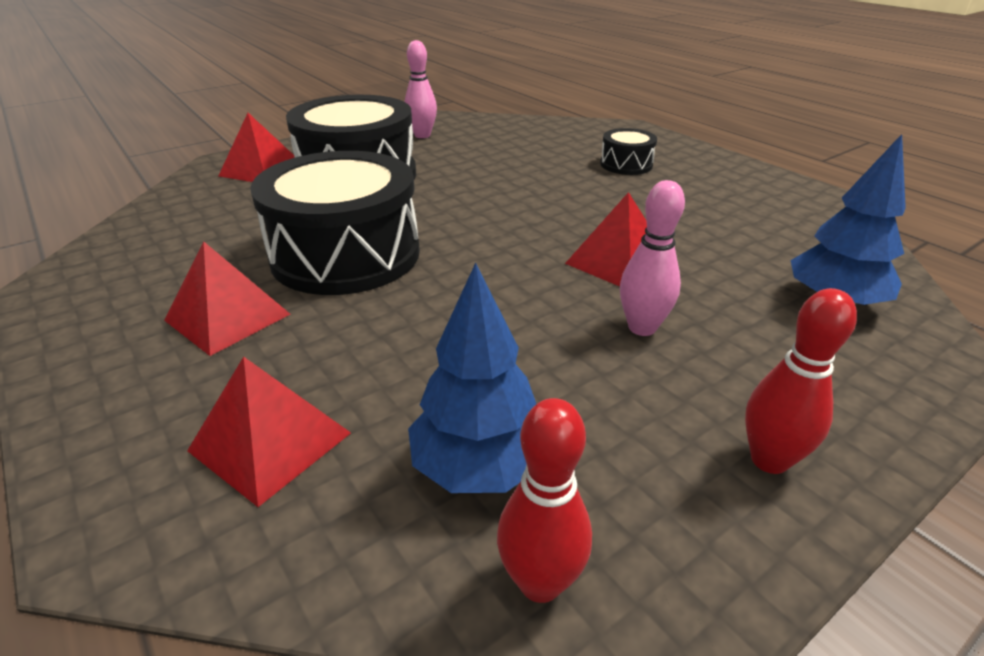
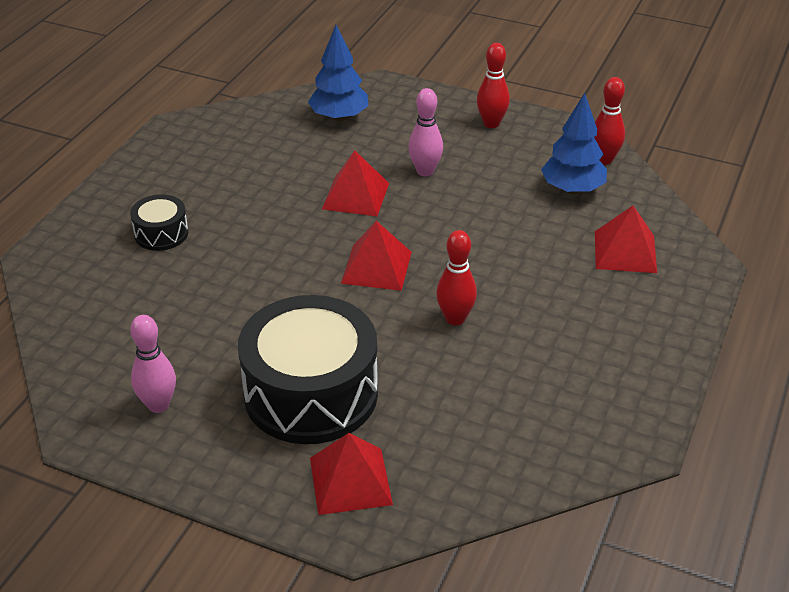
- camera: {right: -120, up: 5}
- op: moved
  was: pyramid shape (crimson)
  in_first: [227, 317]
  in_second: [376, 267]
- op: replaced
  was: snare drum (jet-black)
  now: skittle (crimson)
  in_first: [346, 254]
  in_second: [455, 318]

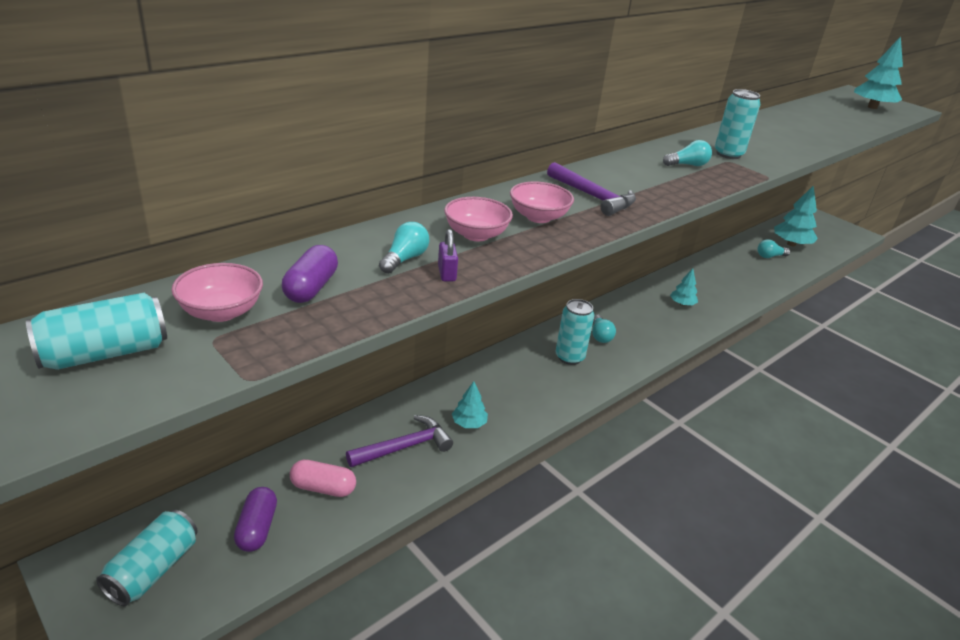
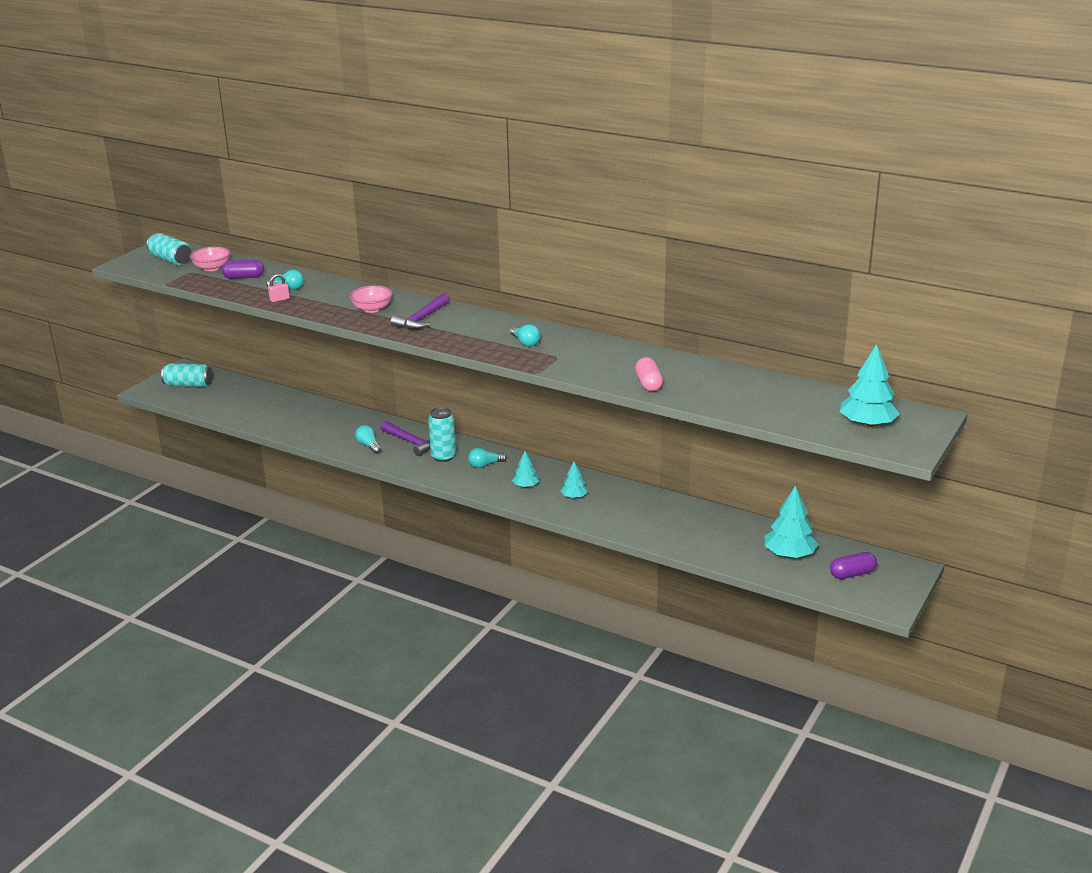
- camera: {right: 75, up: -5}
- op: recoloured
  was: small lock (royal purple)
  now: small lock (rosy)
  in_first: [446, 273]
  in_second: [279, 299]
- op: moved
  was: light bulb (turquoise)
  in_first: [770, 256]
  in_second: [368, 446]
- op: moved
  was: claw hammer (royal purple)
  in_first: [404, 447]
  in_second: [412, 442]
- op: moved
  was: tree (turquoise)
  in_first: [469, 423]
  in_second: [526, 486]
- op: moved
  was: pill shape (rosy)
  in_first: [323, 488]
  in_second: [648, 383]
- op: moved
  was: pill shape (royal purple)
  in_first: [257, 528]
  in_second: [852, 574]
- op: removed
  was: bowl (rosy)
  in_first: [476, 235]
- op: removed
  was: tin (turquoise)
  in_first: [728, 154]

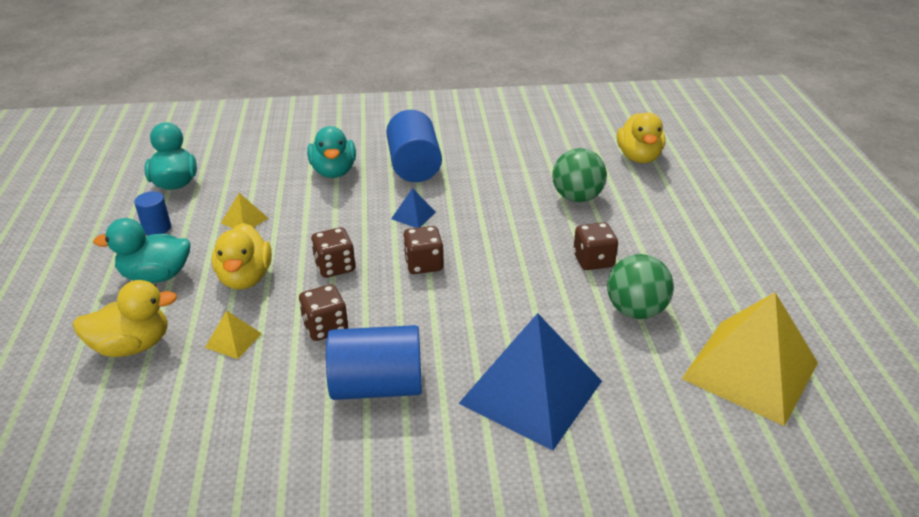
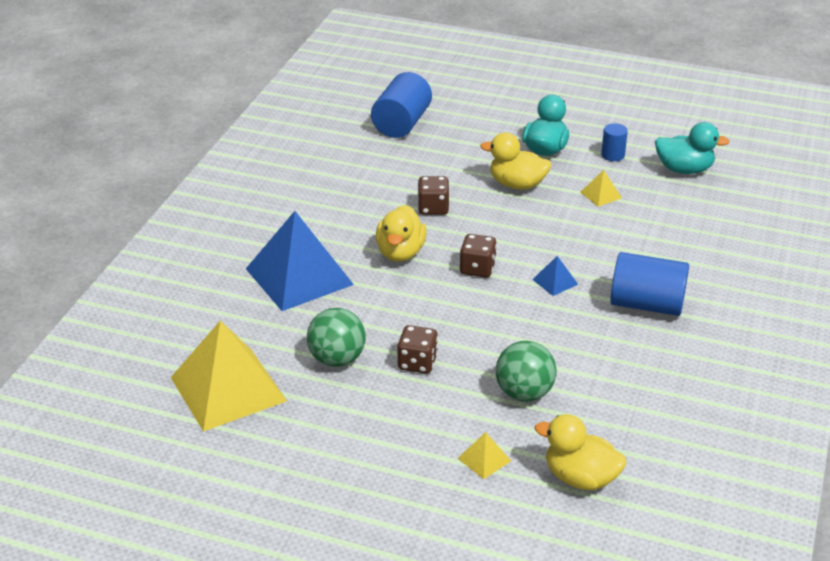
- camera: {right: 115, up: 0}
- op: moved
  was: solid cylinder (cobalt)
  in_first: [377, 386]
  in_second: [402, 123]
- op: moved
  was: duck (golden)
  in_first: [132, 346]
  in_second: [400, 253]
- op: moved
  was: pyramid shape (golden)
  in_first: [233, 340]
  in_second: [484, 459]
- op: removed
  was: duck (turquoise)
  in_first: [334, 171]
- op: removed
  was: game die (dark brown)
  in_first: [335, 267]

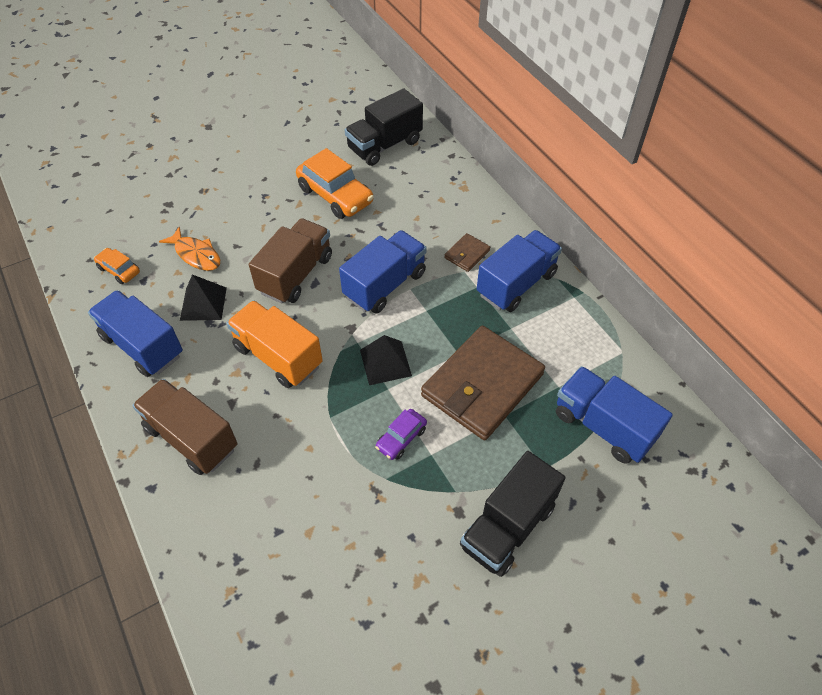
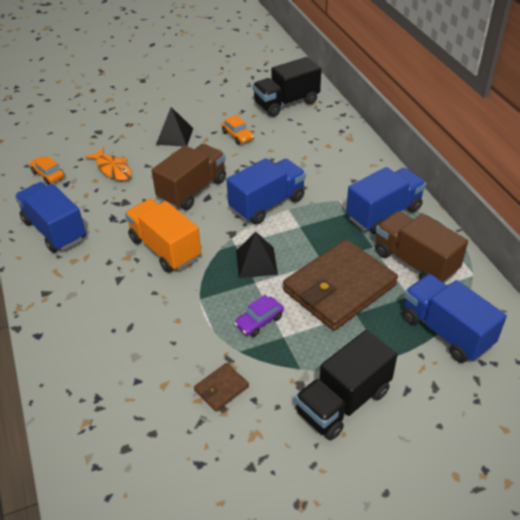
- camera: {right: 10, up: -10}
- op: moved
  was: pyramid shape (jet-black)
  in_first: [203, 303]
  in_second: [174, 136]
- op: moved
  was: billfold (dark brown)
  in_first: [467, 254]
  in_second: [221, 388]
- op: resized
  was: car (bright orange)
  in_first: [335, 195]
  in_second: [237, 136]
  ratio: 0.53
- op: moved
  was: lorry (dark brown)
  in_first: [191, 438]
  in_second: [415, 262]

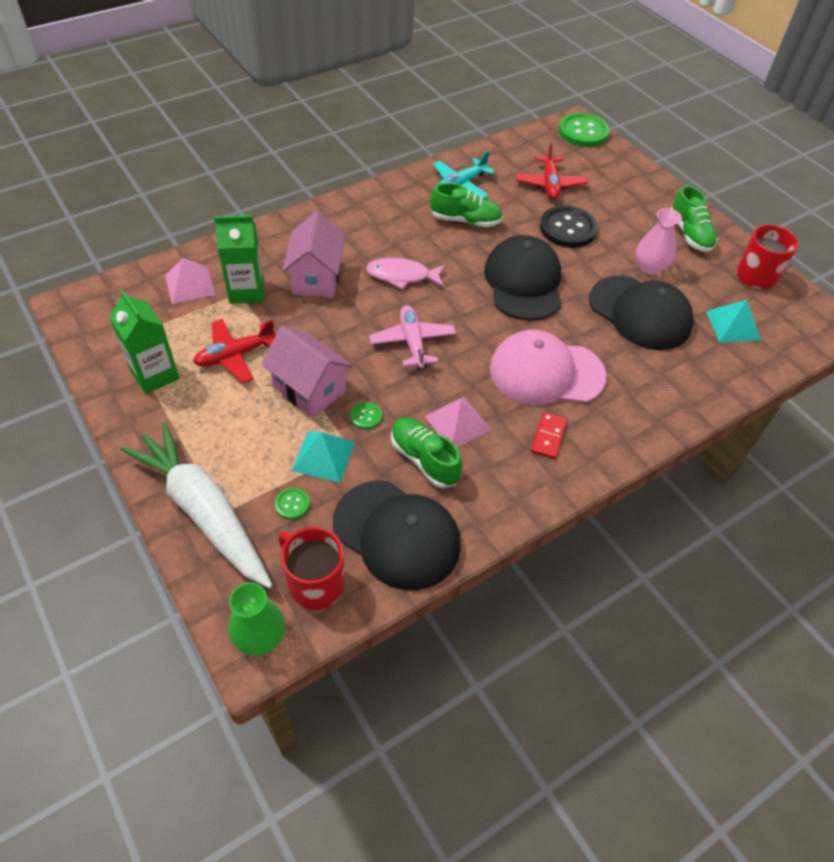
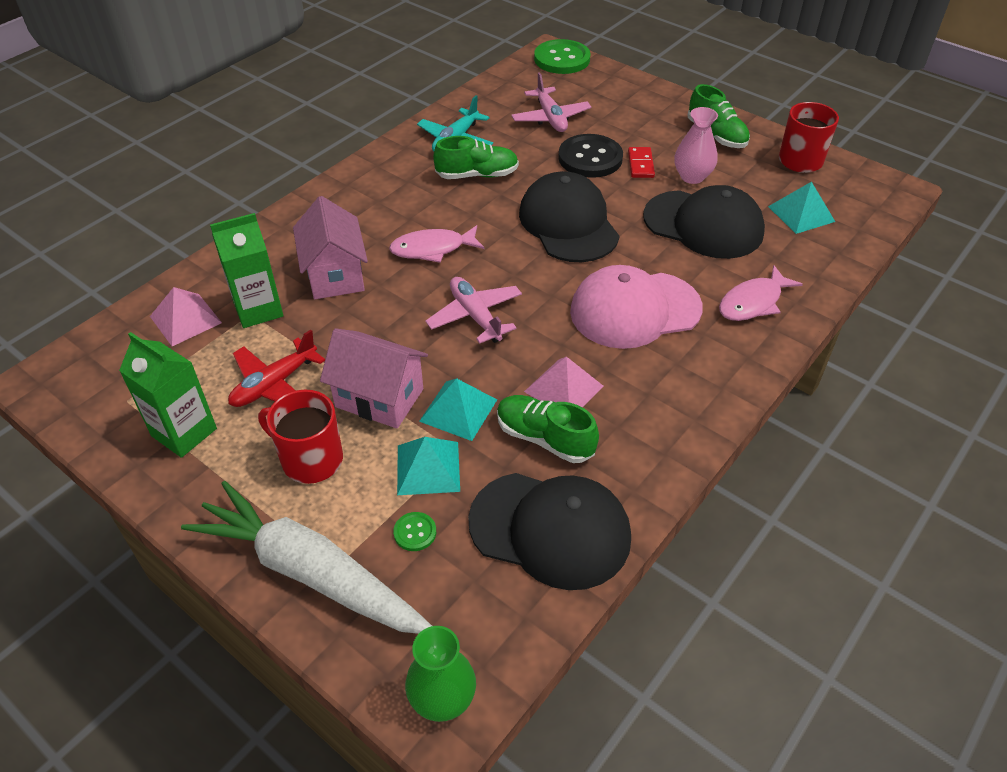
- camera: {right: -15, up: -5}
- op: moved
  was: tea mug (crimson)
  in_first: [315, 583]
  in_second: [310, 459]
- op: replaced
  was: button (emerald)
  now: pyramid shape (turquoise)
  in_first: [366, 416]
  in_second: [458, 410]
- op: recoloured
  was: toy plane (crimson)
  now: toy plane (rosy)
  in_first: [549, 184]
  in_second: [550, 118]
- op: moved
  was: domino piece (crimson)
  in_first: [548, 437]
  in_second: [640, 164]
- op: added
  now: fish figure (rosy)
  in_second: [753, 302]

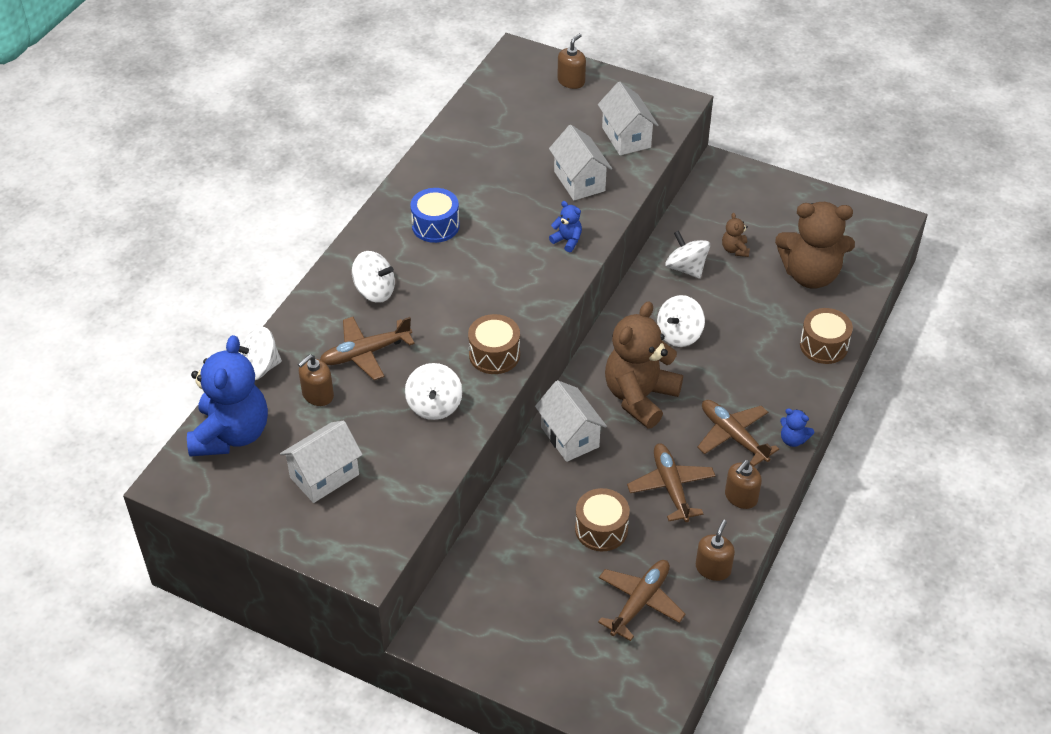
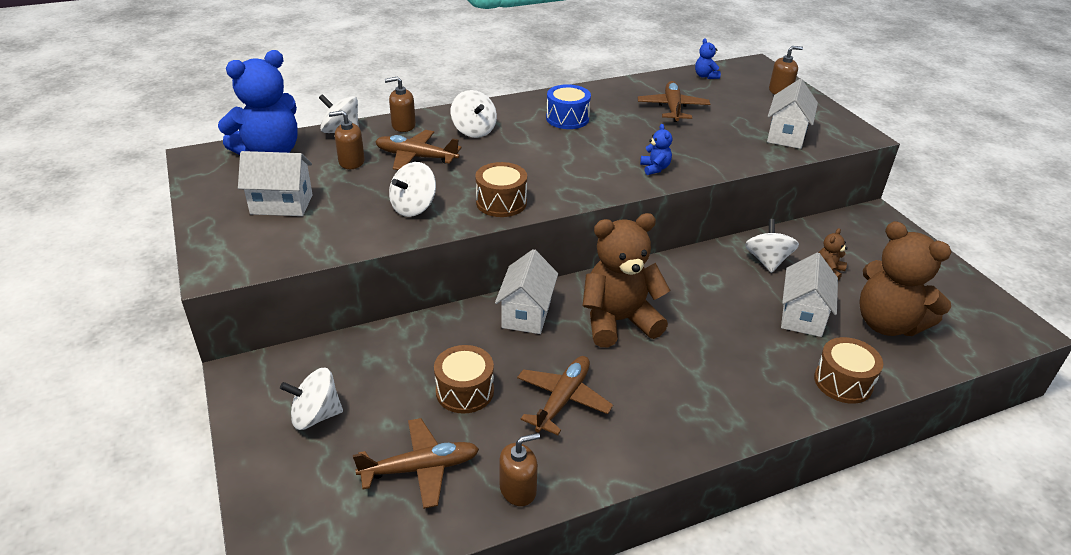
- camera: {right: 40, up: -10}
- op: moved
  was: whirligig (white)
  in_first: [679, 334]
  in_second: [316, 415]
- op: moved
  was: pump bottle (dark brown)
  in_first: [741, 497]
  in_second: [403, 125]
- op: moved
  was: toy plane (dark brown)
  in_first: [733, 436]
  in_second: [672, 108]
- op: moved
  was: teddy bear (cobalt)
  in_first: [793, 439]
  in_second: [705, 76]
- op: moved
  was: cottage (white)
  in_first: [579, 181]
  in_second: [802, 316]

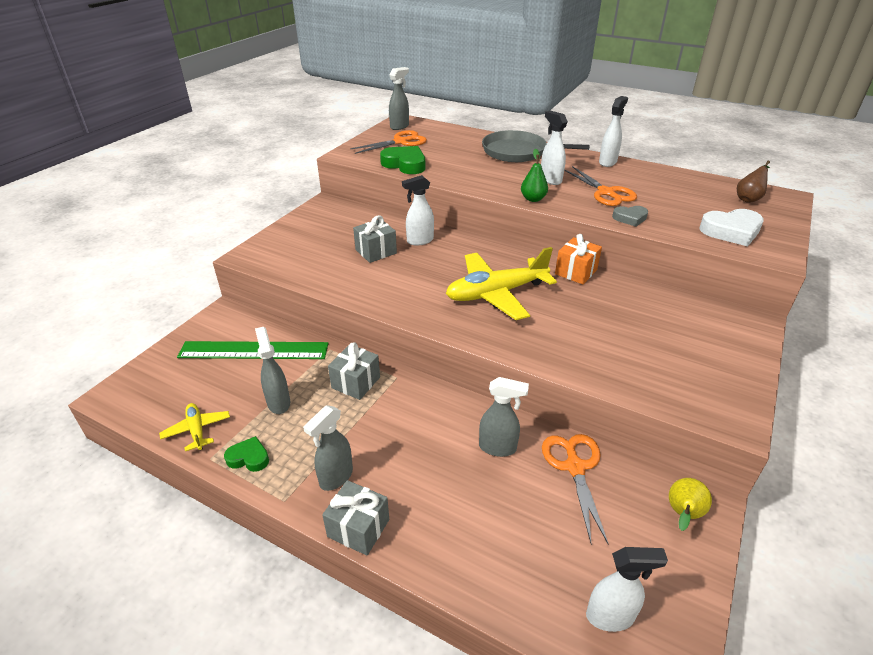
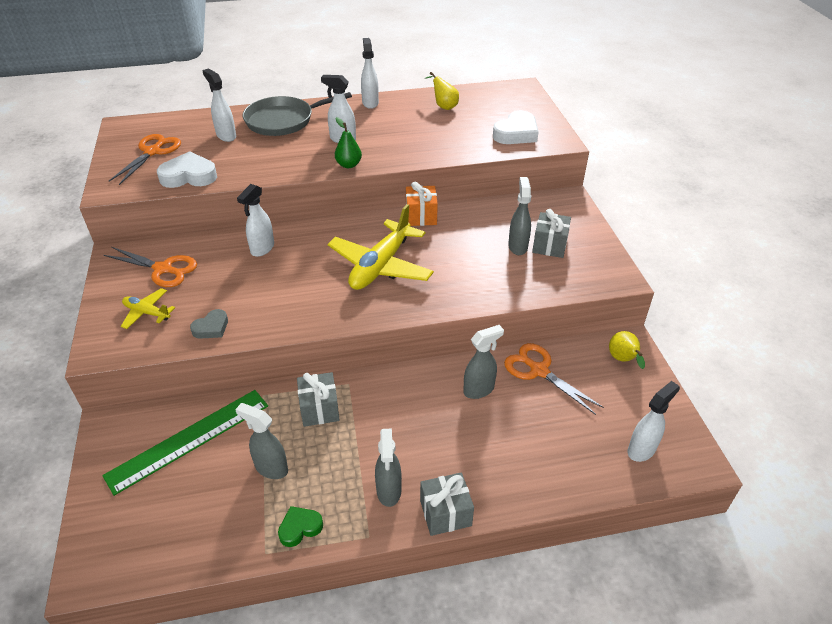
- camera: {right: -40, up: 5}
- op: moved
  was: scissors (bright orange)
  in_first: [606, 193]
  in_second: [163, 269]
- op: moved
  was: toy plane (golden)
  in_first: [197, 430]
  in_second: [147, 313]
- op: recoloured
  was: love heart (emerald)
  now: love heart (white)
  in_first: [405, 164]
  in_second: [189, 176]
- op: moved
  was: love heart (ash-grey)
  in_first: [630, 218]
  in_second: [211, 328]
- op: added
  now: spray bottle (white)
  in_second: [226, 136]
- op: added
  now: toy pear (golden)
  in_second: [443, 106]
- op: moved
  was: spray bottle (ash-grey)
  in_first: [399, 126]
  in_second: [517, 246]
- op: moved
  was: wrapped gift (ash-grey)
  in_first: [376, 251]
  in_second: [549, 245]
- op: removed
  was: toy pear (dark brown)
  in_first: [749, 199]

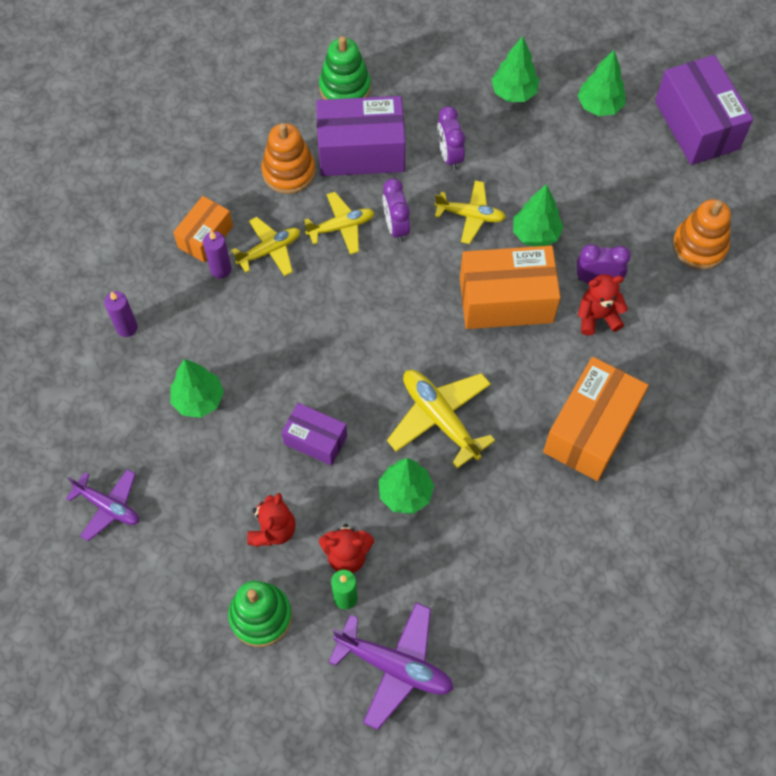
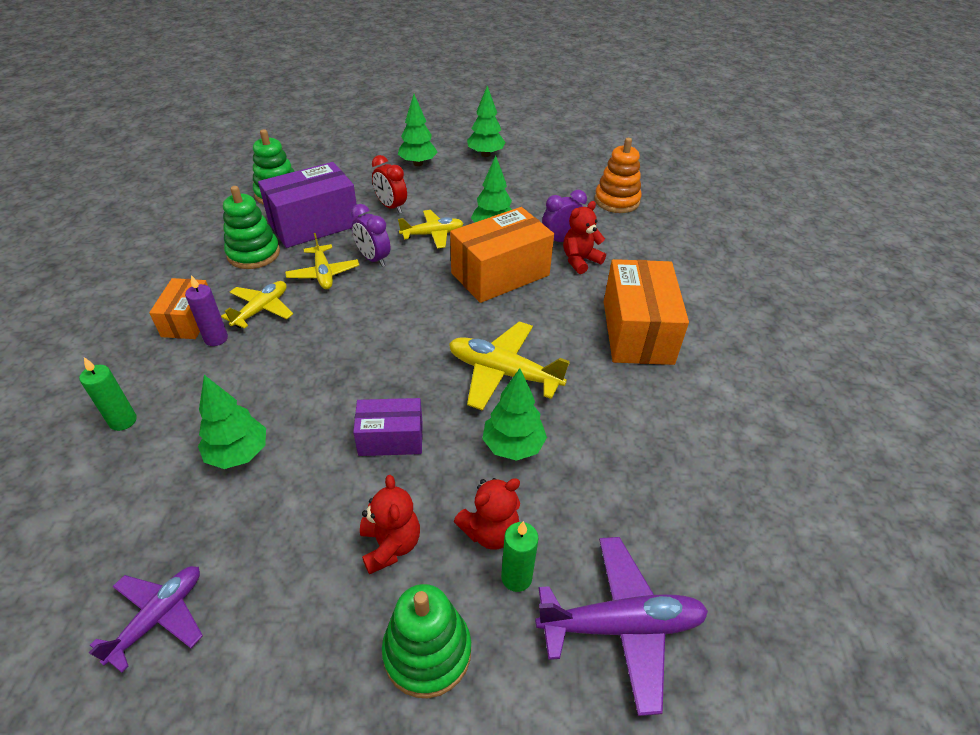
- camera: {right: -30, up: -20}
- op: recoloured
  was: wax candle (royal purple)
  now: wax candle (emerald)
  in_first: [127, 328]
  in_second: [123, 421]
- op: turned
  was: toy plane (royal purple)
  in_first: [108, 506]
  in_second: [159, 617]
  clockwise: -60
- op: recoloured
  was: stacking rings (bright orange)
  now: stacking rings (emerald)
  in_first: [289, 172]
  in_second: [253, 254]
- op: turned
  was: toy plane (golden)
  in_first: [341, 227]
  in_second: [323, 273]
  clockwise: 120
- op: recoloured
  was: alarm clock (royal purple)
  now: alarm clock (crimson)
  in_first: [449, 155]
  in_second: [391, 207]
- op: removed
  was: box (royal purple)
  in_first: [696, 125]

